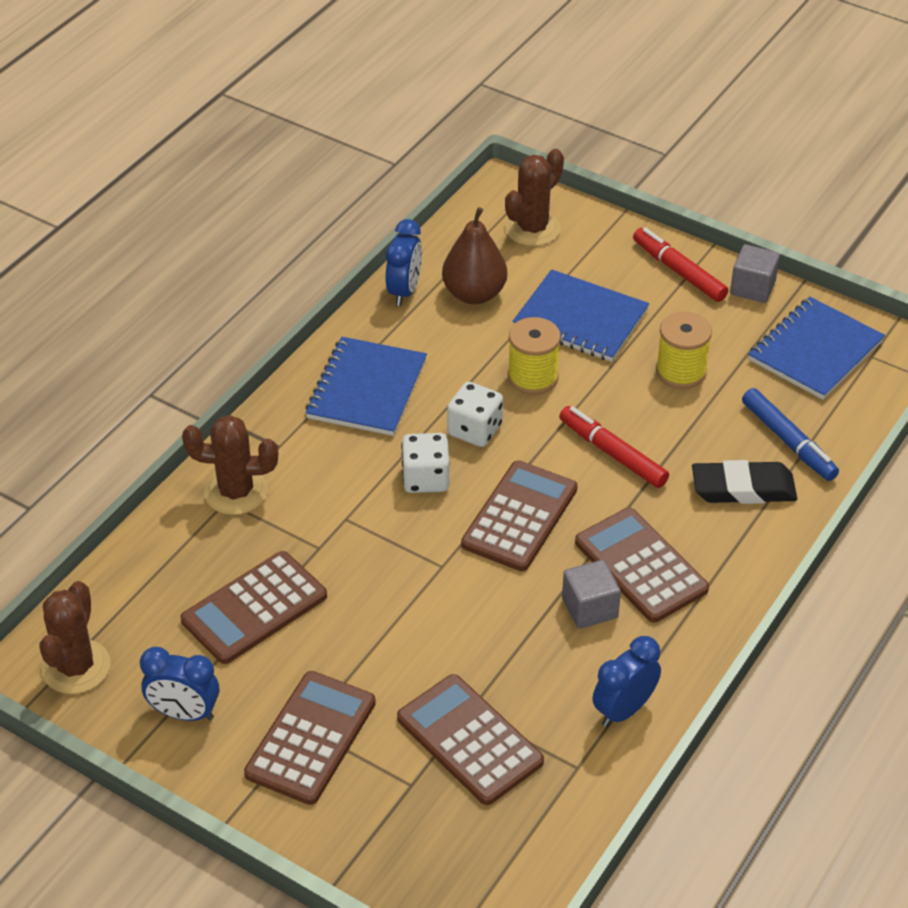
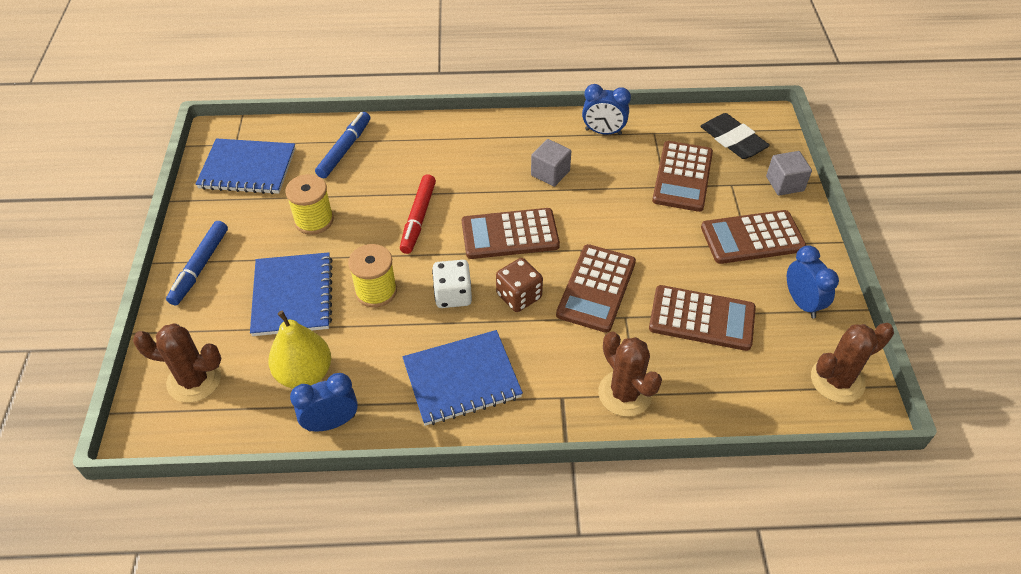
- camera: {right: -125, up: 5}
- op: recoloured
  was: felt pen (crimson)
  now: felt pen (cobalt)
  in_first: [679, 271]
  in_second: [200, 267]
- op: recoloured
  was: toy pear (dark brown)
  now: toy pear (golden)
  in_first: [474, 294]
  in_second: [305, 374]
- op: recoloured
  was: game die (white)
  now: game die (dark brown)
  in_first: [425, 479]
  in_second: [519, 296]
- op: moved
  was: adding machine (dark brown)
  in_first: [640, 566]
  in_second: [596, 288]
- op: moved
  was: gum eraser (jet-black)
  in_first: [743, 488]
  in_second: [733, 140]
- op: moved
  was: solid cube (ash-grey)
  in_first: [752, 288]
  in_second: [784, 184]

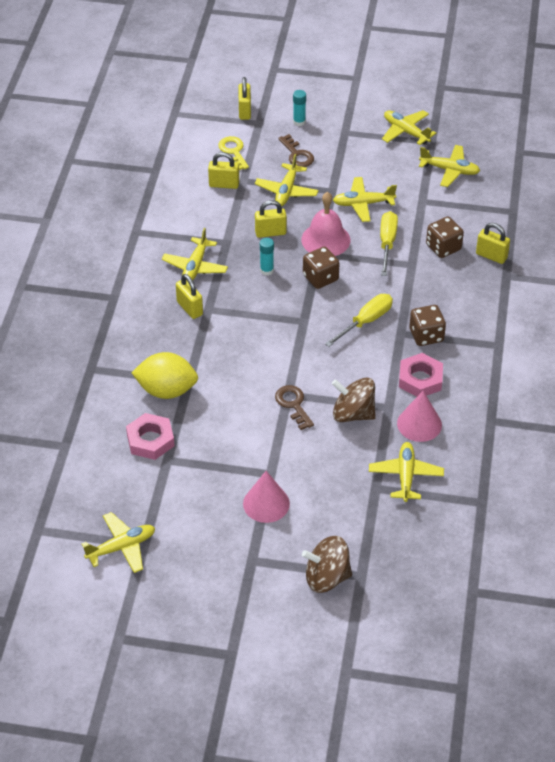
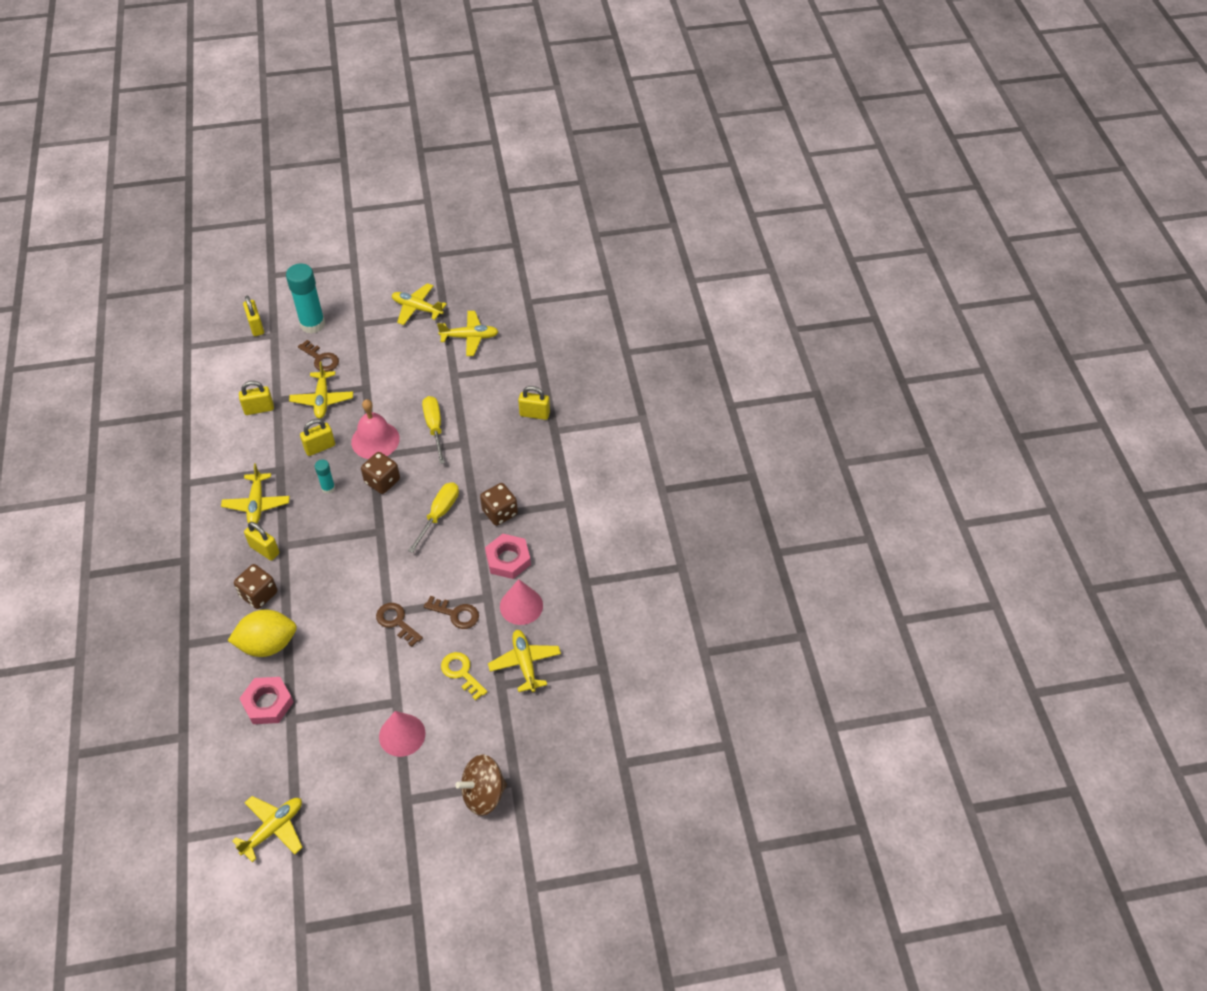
- camera: {right: -20, up: 5}
- op: moved
  was: game die (dark brown)
  in_first: [443, 247]
  in_second: [259, 594]
- op: resized
  was: stick of glue (turquoise)
  in_first: [299, 122]
  in_second: [312, 324]
  ratio: 2.03
- op: replaced
  was: whirligig (dark brown)
  now: latchkey (dark brown)
  in_first: [353, 413]
  in_second: [456, 614]
- op: moved
  was: latchkey (golden)
  in_first: [233, 151]
  in_second: [461, 673]
- op: removed
  was: toy plane (golden)
  in_first: [363, 204]

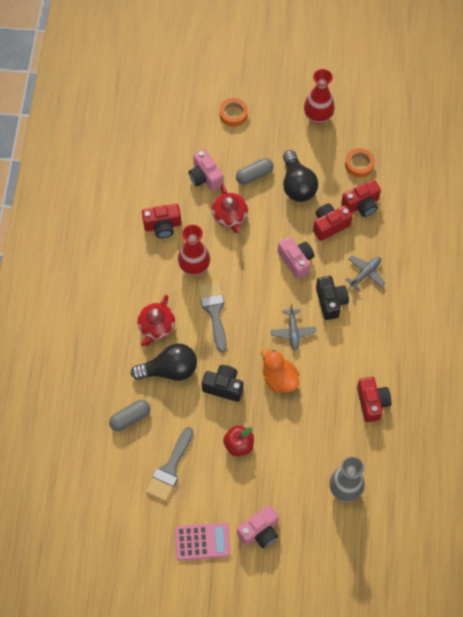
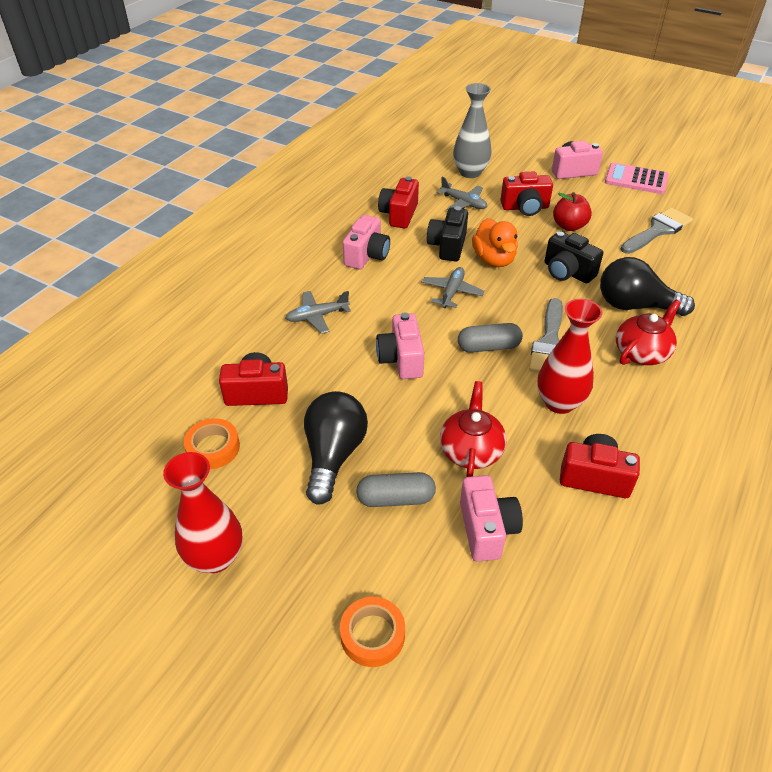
- camera: {right: -155, up: -20}
- op: added
  now: camera (rosy)
  in_second: [367, 256]
- op: moved
  was: camera (jet-black)
  in_first: [330, 301]
  in_second: [447, 246]
- op: added
  now: toy plane (ash-grey)
  in_second: [463, 203]
- op: moved
  was: pill shape (ash-grey)
  in_first: [130, 418]
  in_second: [488, 347]
- op: moved
  was: camera (crimson)
  in_first: [329, 225]
  in_second: [525, 208]

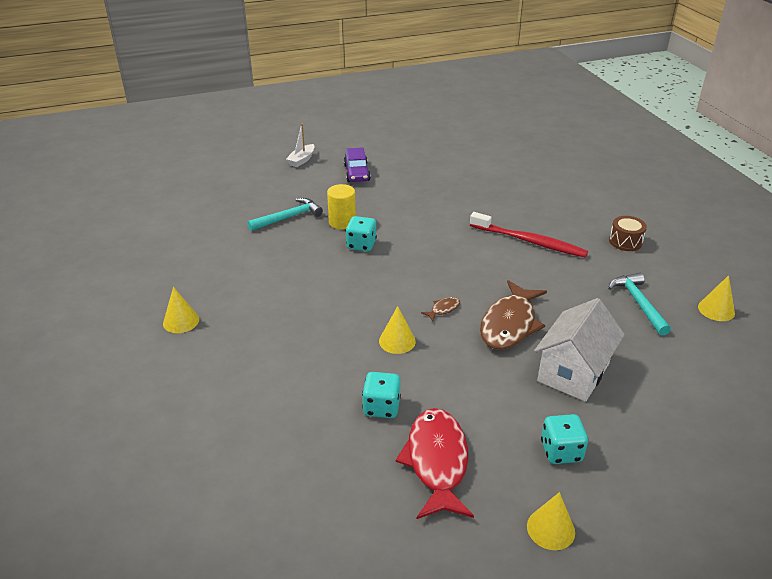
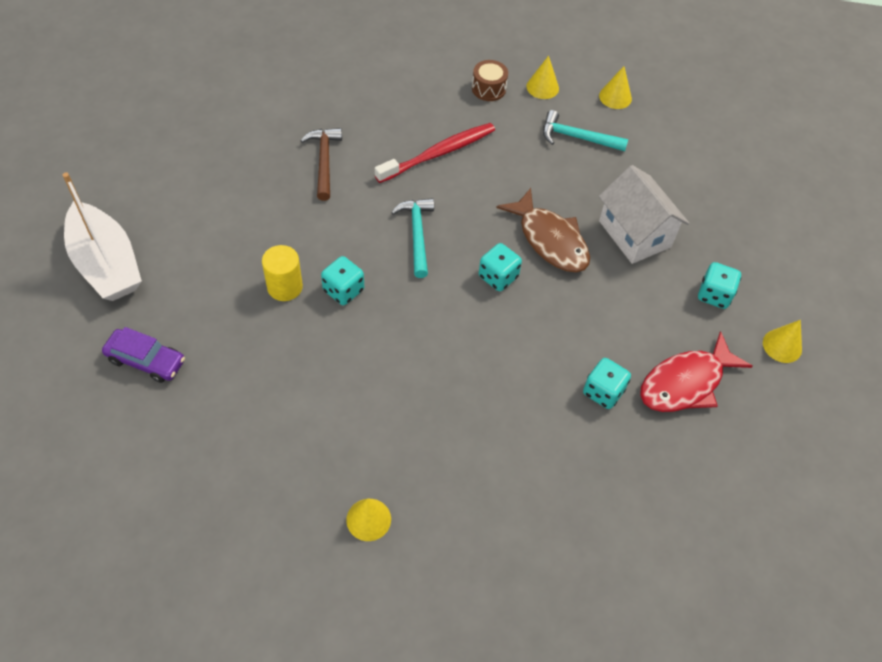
- camera: {right: -65, up: 20}
- op: resized
  was: toy boat (white)
  in_first: [301, 160]
  in_second: [106, 264]
  ratio: 2.14
- op: moved
  was: car (royal purple)
  in_first: [356, 173]
  in_second: [146, 360]
- op: added
  now: claw hammer (dark brown)
  in_second: [324, 161]
- op: moved
  was: claw hammer (turquoise)
  in_first: [288, 217]
  in_second: [417, 234]
- op: replaced
  was: fish figure (dark brown)
  now: game die (turquoise)
  in_first: [443, 309]
  in_second: [498, 277]
- op: moved
  was: cone shape (golden)
  in_first: [397, 341]
  in_second: [542, 87]
- op: turned
  was: fish figure (crimson)
  in_first: [437, 461]
  in_second: [685, 383]
  clockwise: -60

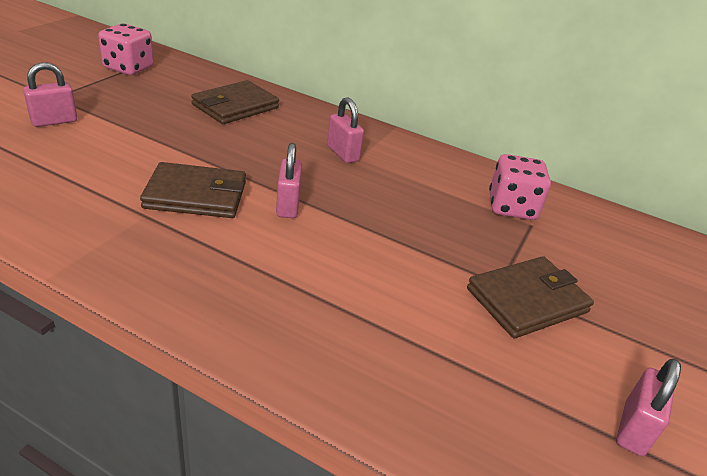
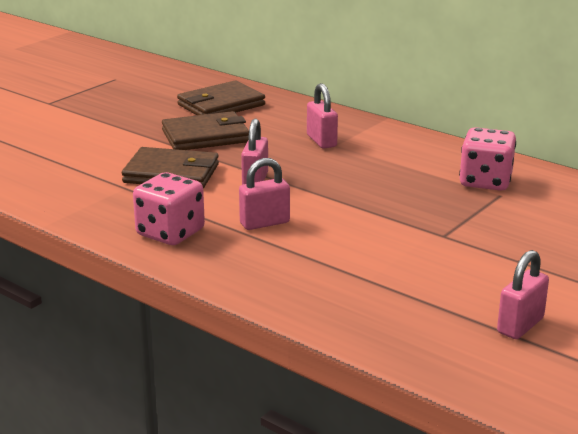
- camera: {right: 15, up: -10}
- op: moved
  was: game die (rosy)
  in_first: [128, 68]
  in_second: [170, 233]
- op: moved
  was: billfold (dark brown)
  in_first: [527, 300]
  in_second: [206, 136]
- op: moved
  was: small lock (rosy)
  in_first: [54, 121]
  in_second: [264, 223]

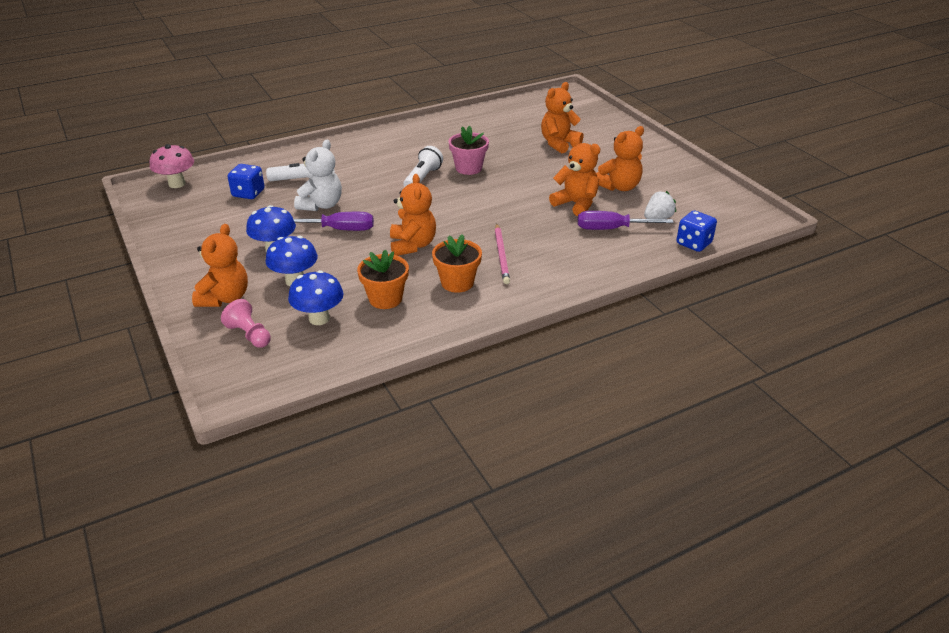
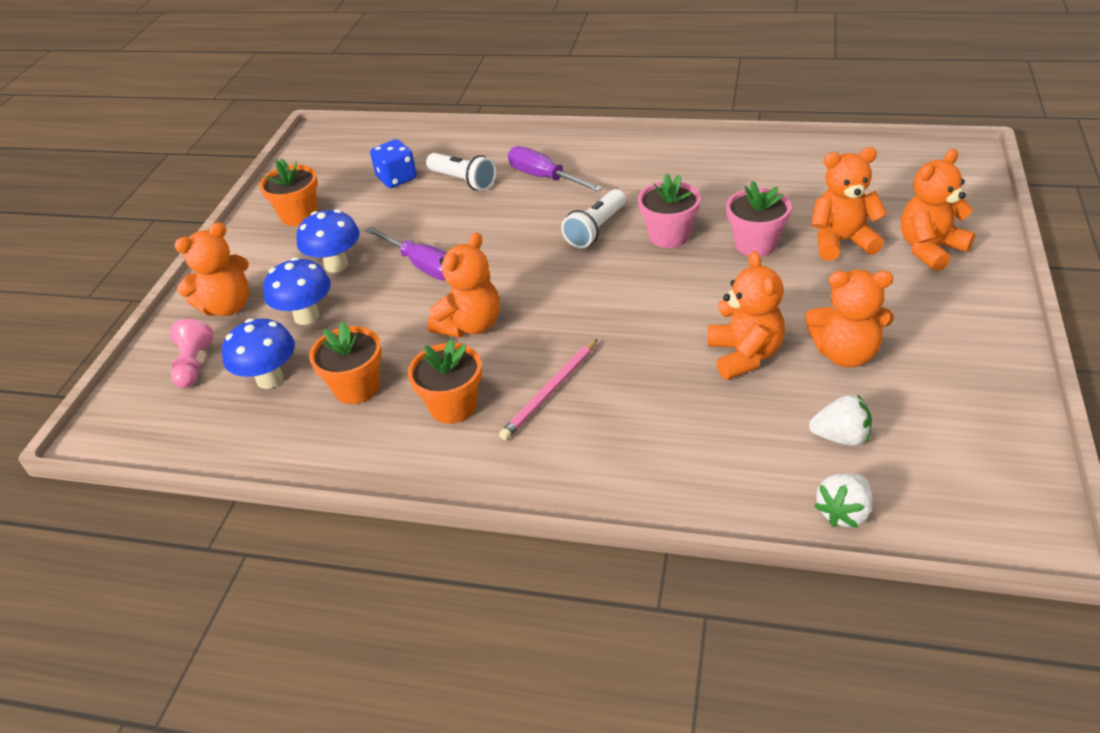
- camera: {right: 45, up: 5}
- op: added
  now: flower pot (bright orange)
  in_second: [299, 215]
- op: moved
  was: screwdriver (royal purple)
  in_first: [612, 229]
  in_second: [544, 178]
- op: turned
  was: flashlight (white)
  in_first: [423, 178]
  in_second: [596, 229]
  clockwise: 150
- op: added
  now: flower pot (rosy)
  in_second: [755, 244]
- op: replaced
  was: game die (cobalt)
  now: strawberry (white)
  in_first: [694, 243]
  in_second: [843, 512]
- op: added
  now: teddy bear (bright orange)
  in_second: [930, 249]
- op: removed
  was: mushroom (rosy)
  in_first: [177, 184]
- op: removed
  was: teddy bear (white)
  in_first: [321, 205]

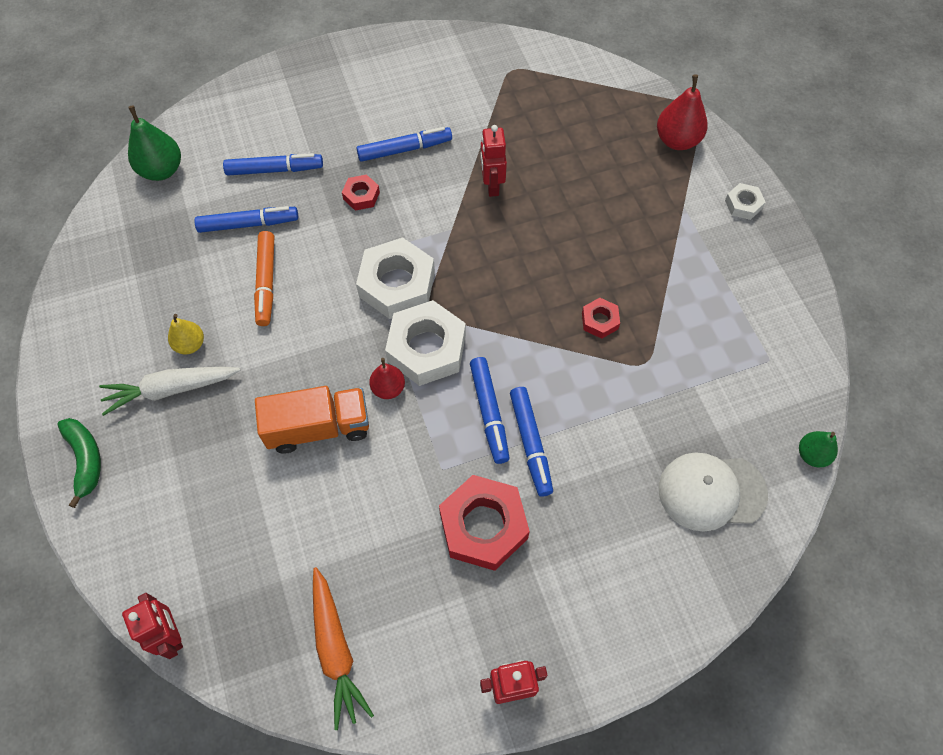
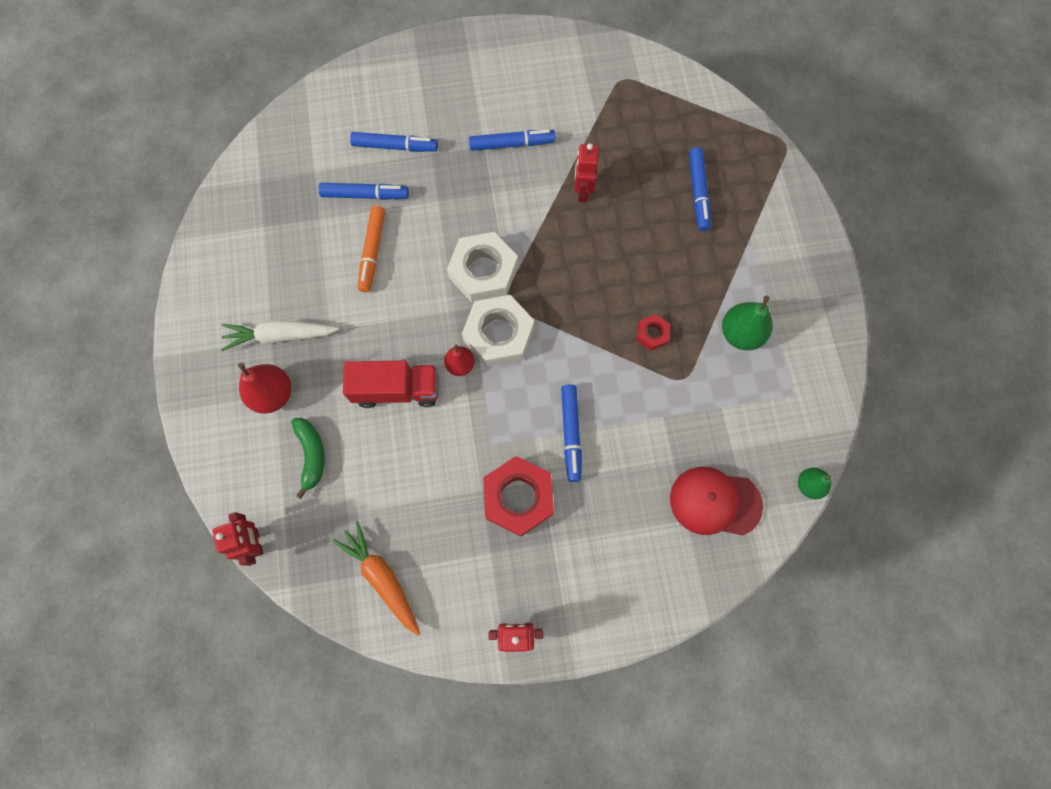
- camera: {right: 10, up: 10}
- op: moved
  was: toy pear (crimson)
  in_first: [677, 140]
  in_second: [273, 394]
- op: moved
  was: banana (emerald)
  in_first: [85, 459]
  in_second: [311, 455]
- op: turned
  was: carrot (bright orange)
  in_first: [336, 650]
  in_second: [382, 578]
  clockwise: 150
- op: recoloured
  was: lorry (bright orange)
  now: lorry (crimson)
  in_first: [318, 427]
  in_second: [397, 389]
- op: recoloured
  was: baseball cap (white)
  now: baseball cap (crimson)
  in_first: [711, 491]
  in_second: [715, 502]
- op: moved
  was: felt pen (cobalt)
  in_first: [489, 413]
  in_second: [698, 193]
- op: moved
  was: toy pear (emerald)
  in_first: [162, 170]
  in_second: [740, 334]
- op: removed
  was: toy pear (golden)
  in_first: [190, 344]
- op: removed
  was: hexagon nut (crimson)
  in_first: [361, 196]
- op: removed
  was: hexagon nut (white)
  in_first: [743, 204]

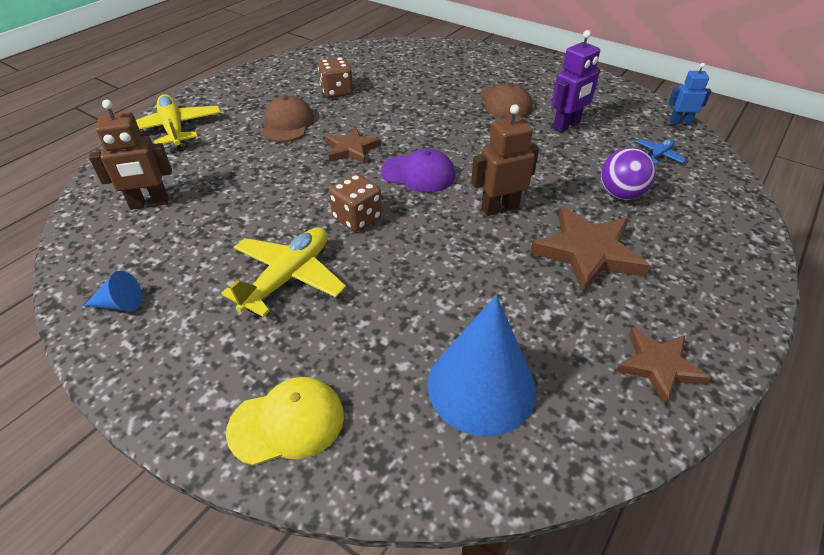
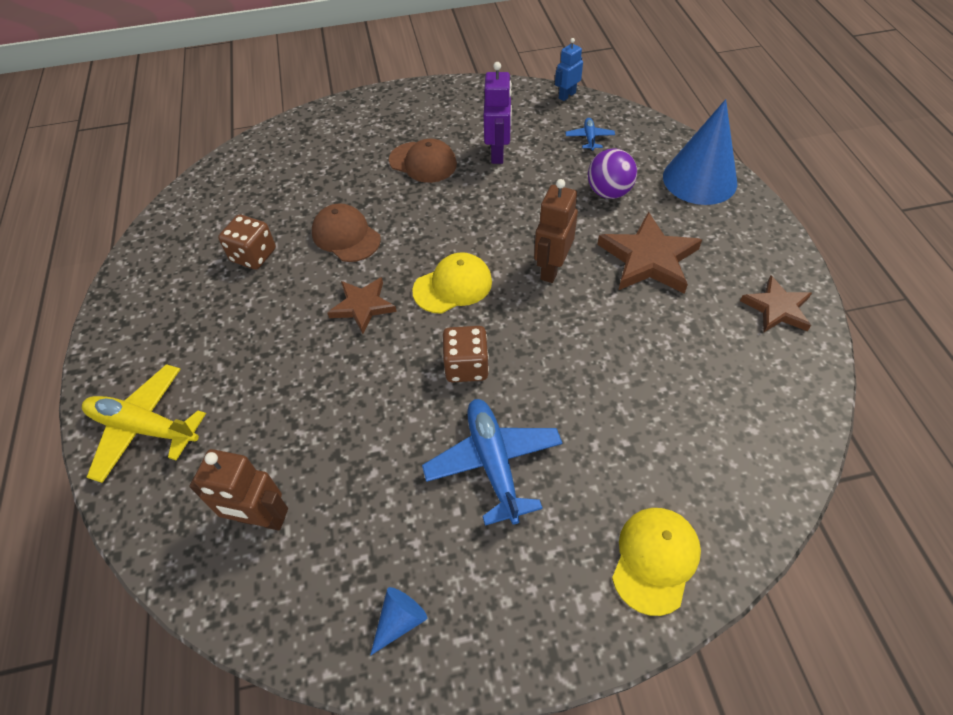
- camera: {right: -45, up: 10}
- op: turned
  was: robot figure (dark brown)
  in_first: [149, 203]
  in_second: [261, 519]
  clockwise: 75
- op: moved
  was: baseball cap (dark brown)
  in_first: [287, 124]
  in_second: [346, 236]
- op: recoloured
  was: baseball cap (royal purple)
  now: baseball cap (golden)
  in_first: [418, 174]
  in_second: [453, 286]
- op: recoloured
  was: toy plane (golden)
  now: toy plane (cobalt)
  in_first: [288, 277]
  in_second: [493, 463]
- op: moved
  was: cone shape (cobalt)
  in_first: [481, 386]
  in_second: [699, 179]

